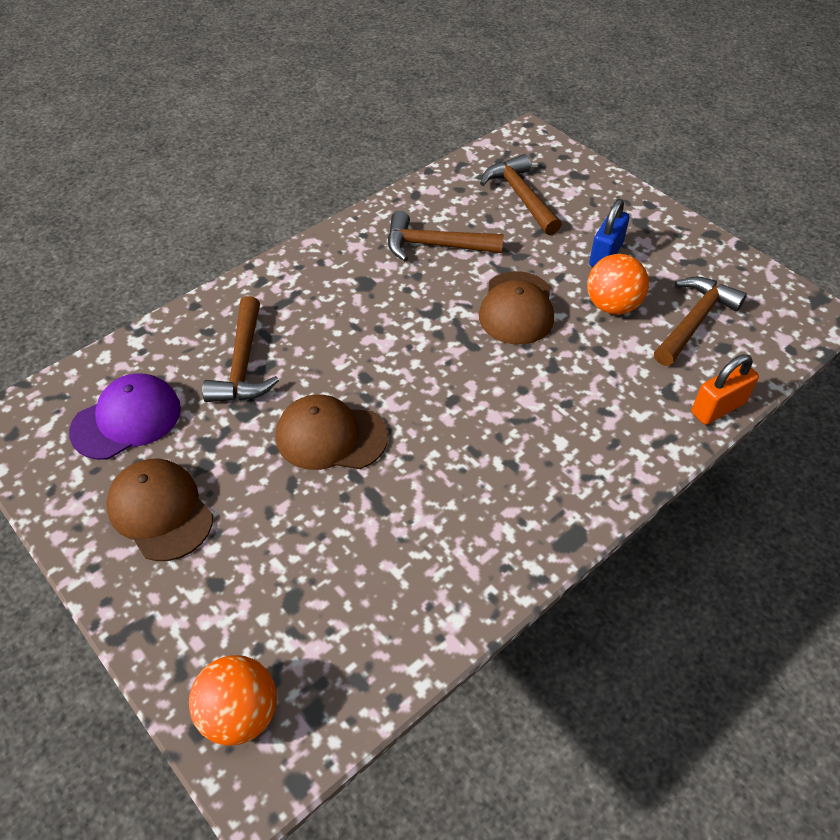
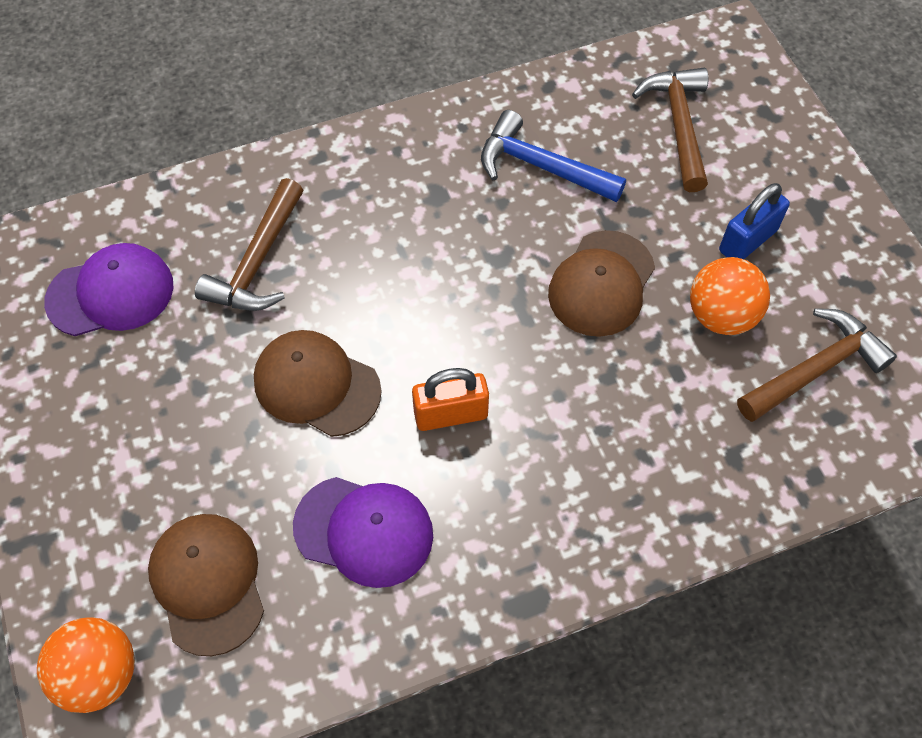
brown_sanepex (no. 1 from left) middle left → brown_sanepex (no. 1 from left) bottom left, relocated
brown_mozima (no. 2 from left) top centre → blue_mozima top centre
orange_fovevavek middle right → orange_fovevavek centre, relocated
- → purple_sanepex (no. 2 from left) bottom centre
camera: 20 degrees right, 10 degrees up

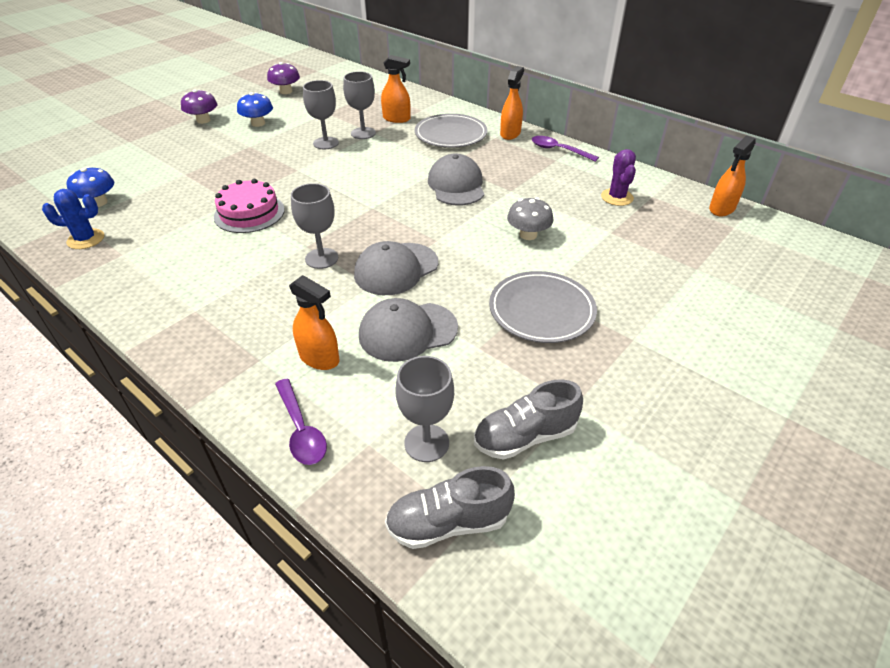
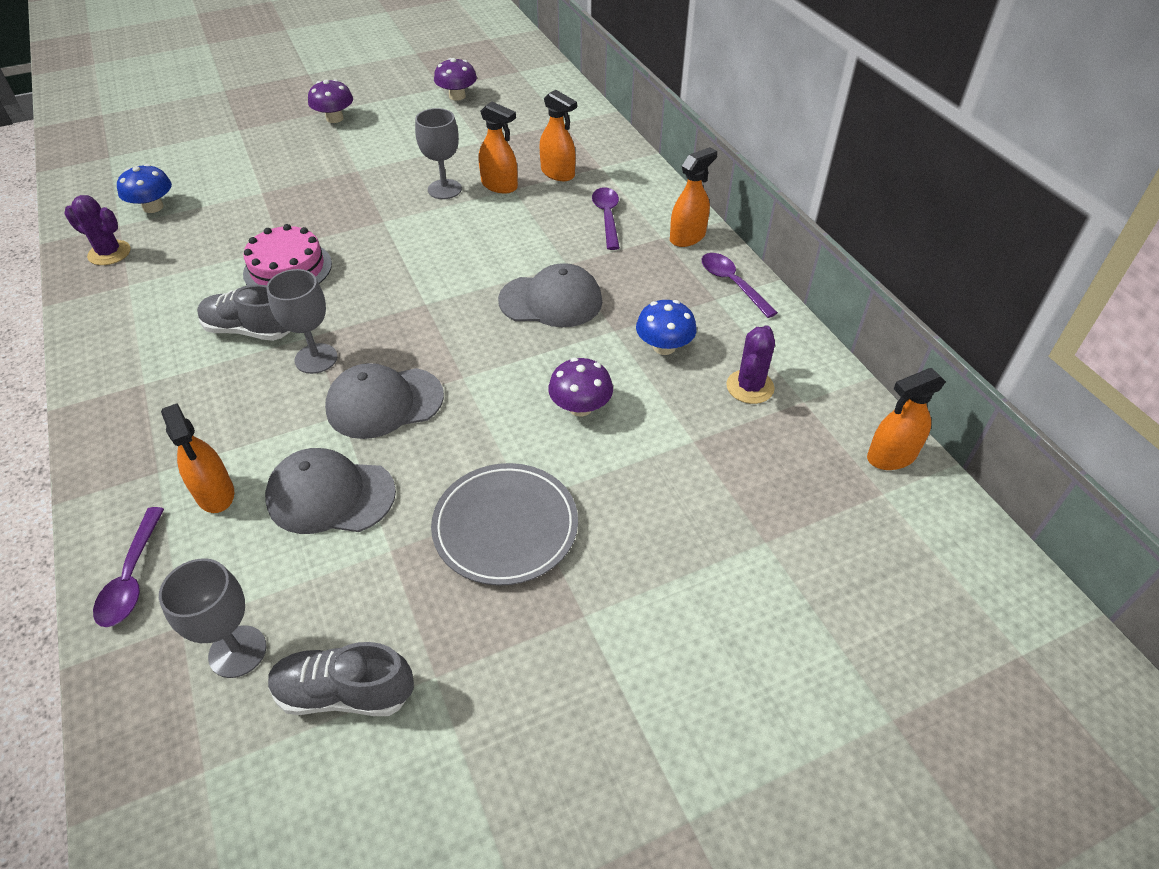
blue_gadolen top left → purple_gadolen (no. 1 from left) top left
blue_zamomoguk (no. 2 from left) top left → blue_zamomoguk (no. 2 from left) centre, relocated
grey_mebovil (no. 3 from left) top centre → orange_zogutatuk (no. 2 from left) top centre
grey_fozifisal (no. 1 from left) bottom centre → grey_fozifisal (no. 1 from left) middle left, relocated
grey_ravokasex (no. 1 from left) top centre → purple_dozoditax (no. 2 from left) top centre
grey_sanepex (no. 3 from left) top centre → grey_sanepex (no. 3 from left) centre, 75 degrees clockwise
grey_zamomoguk top centre → purple_zamomoguk (no. 3 from left) centre
camera: 25 degrees right, 5 degrees up

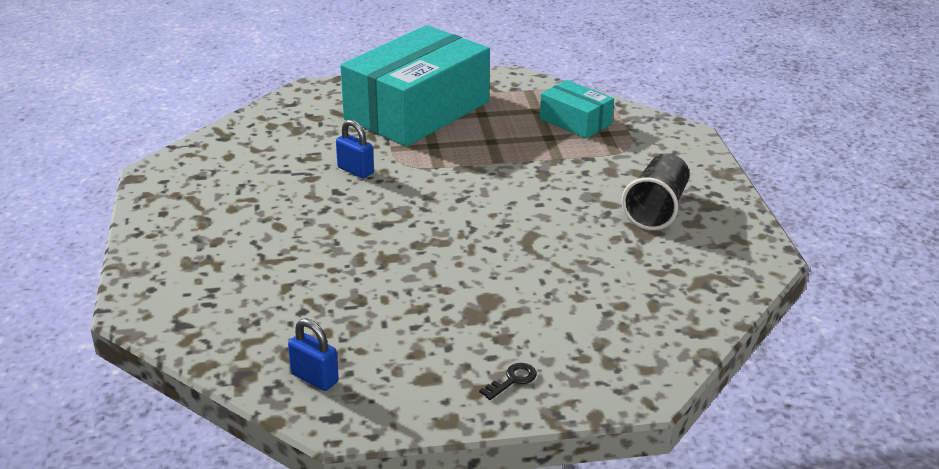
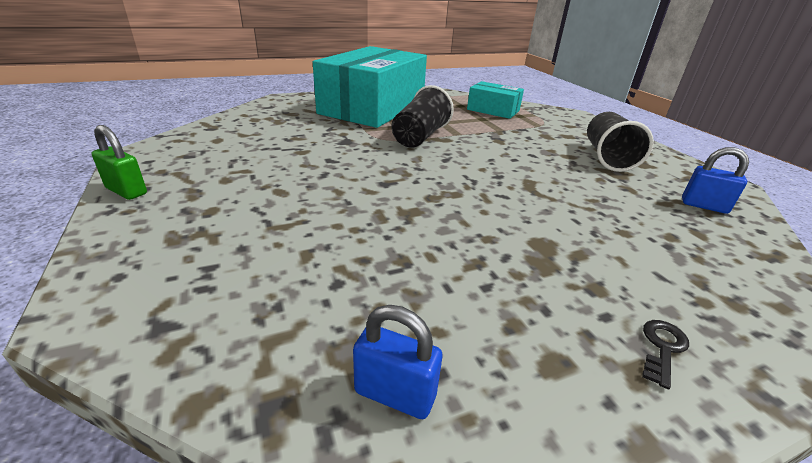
blue_fovevavek (no. 2 from left) top centre → blue_fovevavek (no. 2 from left) middle right, relocated
- → green_fovevavek middle left
- → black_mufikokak (no. 1 from left) top centre
camera: 15 degrees left, 0 degrees up

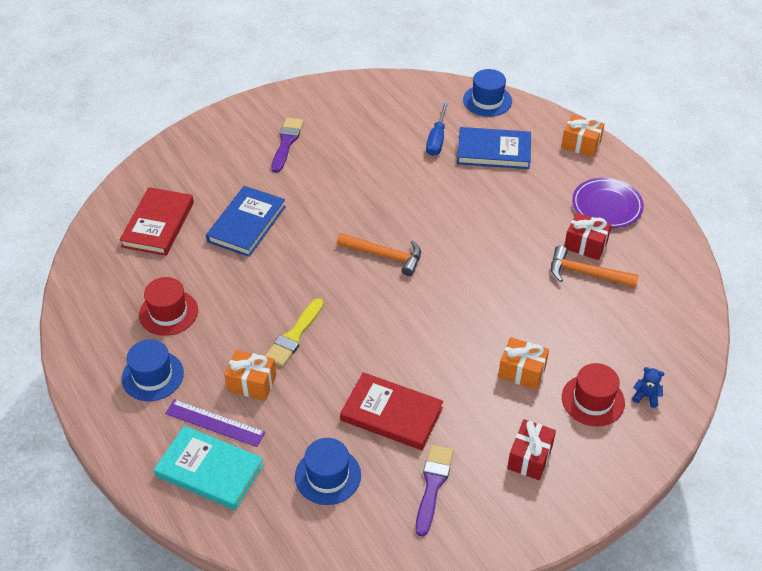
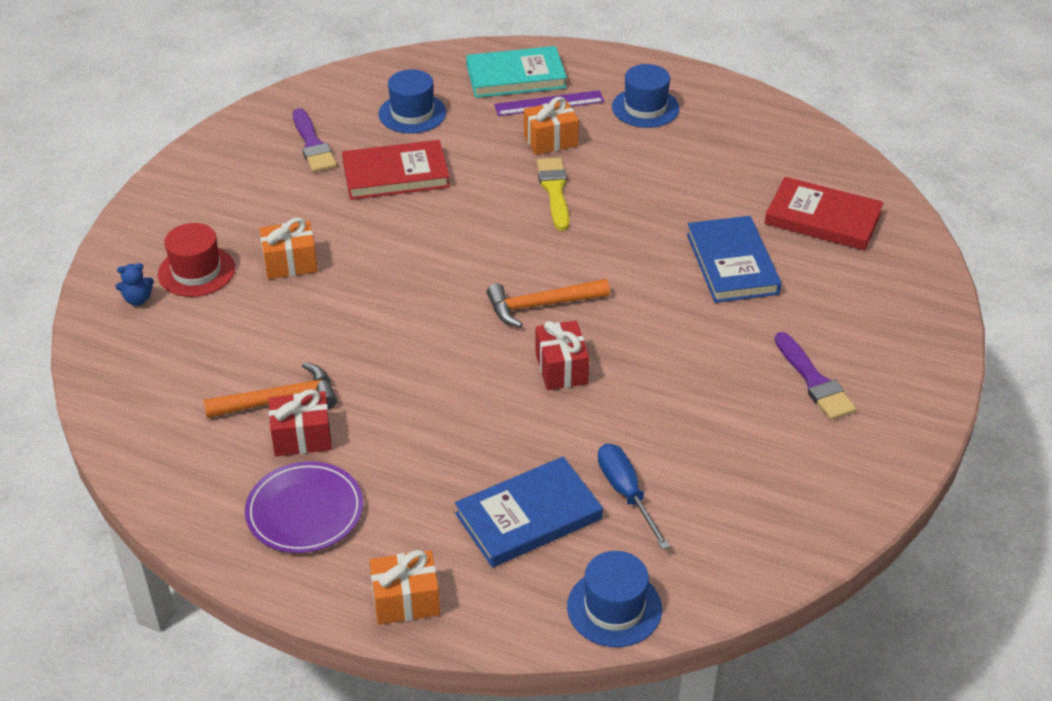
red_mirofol (no. 1 from left in the first image) middle left → red_mirofol (no. 2 from left) top right, 45 degrees counterclockwise
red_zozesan (no. 1 from left) middle left → -
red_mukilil (no. 1 from left in the first image) bottom right → red_mukilil (no. 2 from left) centre, relocated
camera: 145 degrees right, 5 degrees down

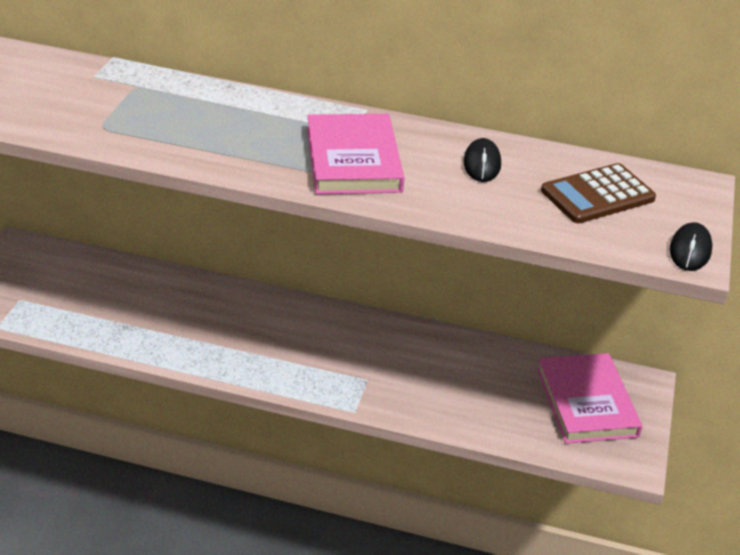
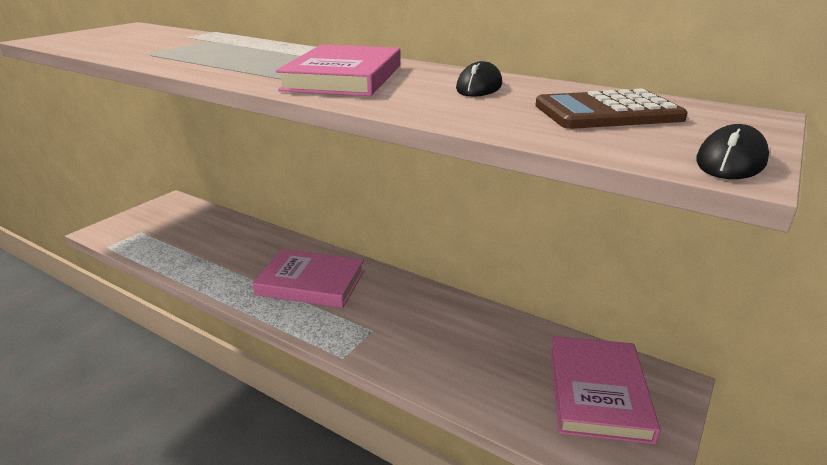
- → pink_mirofol (no. 1 from left) centre
camera: 20 degrees right, 10 degrees down

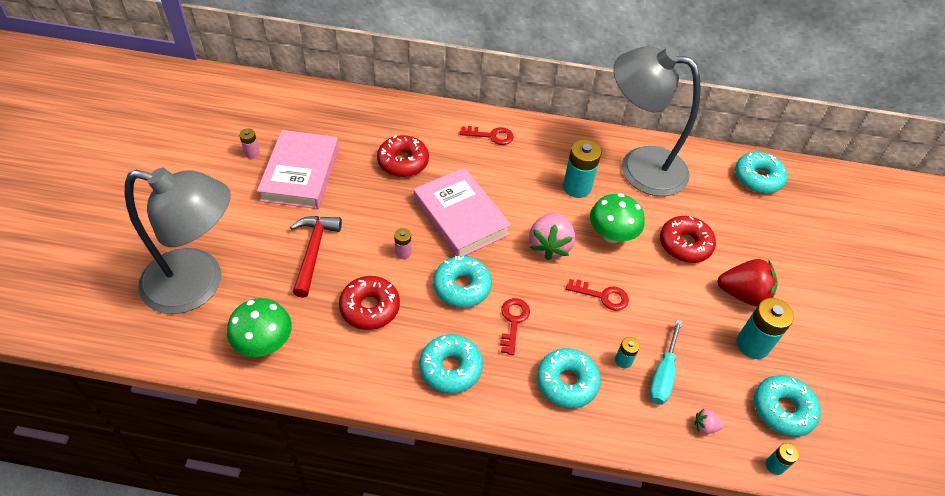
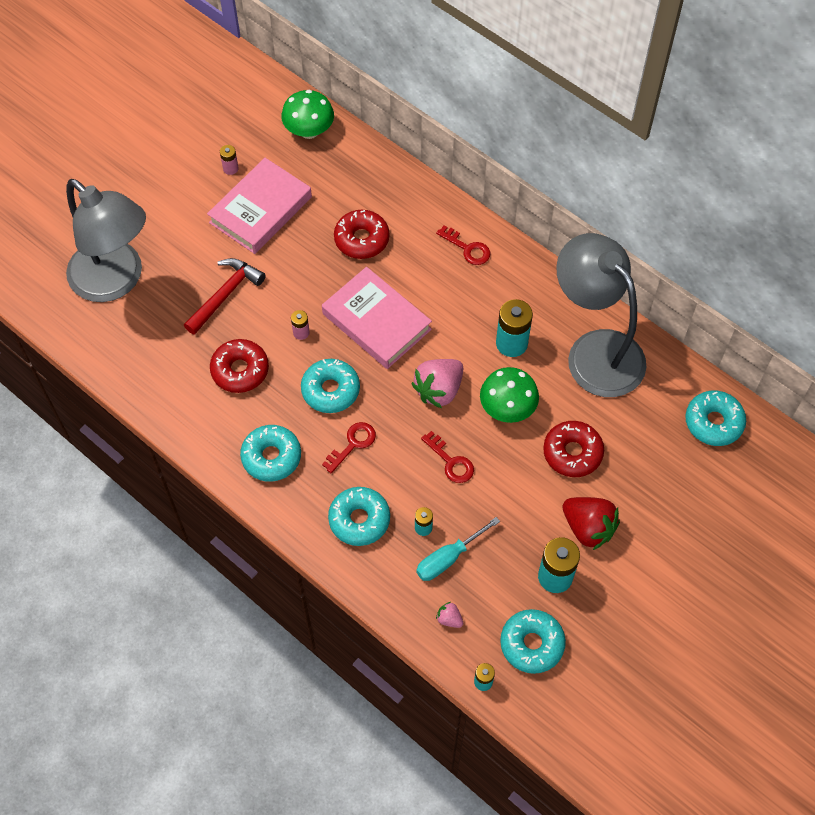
green_zamomoguk (no. 1 from left) middle left → green_zamomoguk (no. 1 from left) top centre, relocated
pink_mirofol (no. 2 from left) centre, 45 degrees counterclockwise
camera: 35 degrees right, 10 degrees up

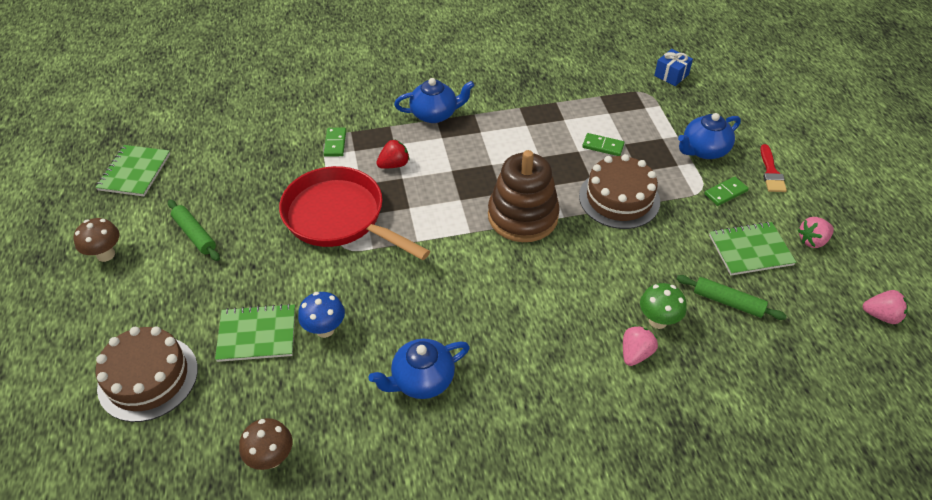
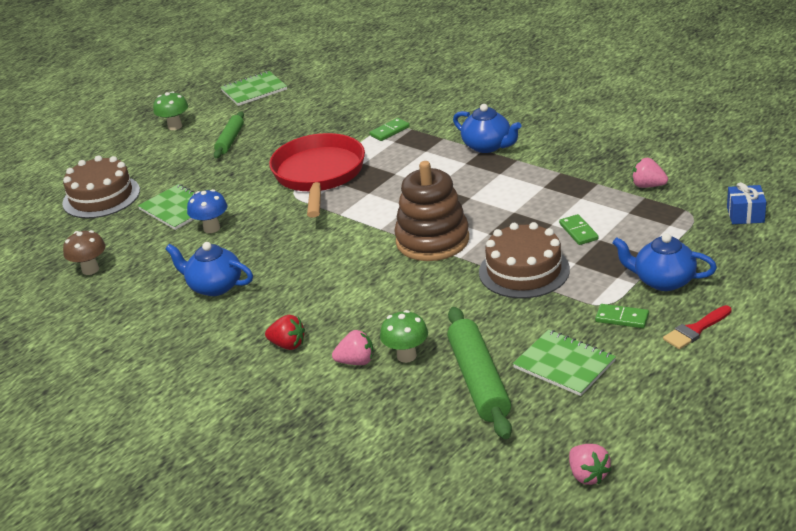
brown_zamomoguk (no. 1 from left) middle left → green_zamomoguk (no. 1 from left) top left
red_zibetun top centre → red_zibetun centre, relocated
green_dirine (no. 2 from left) middle right → green_dirine (no. 2 from left) bottom centre, x1.65
pink_zibetun (no. 2 from left in the first image) middle right → pink_zibetun (no. 3 from left) top right, relocated
camera: 55 degrees right, 15 degrees down

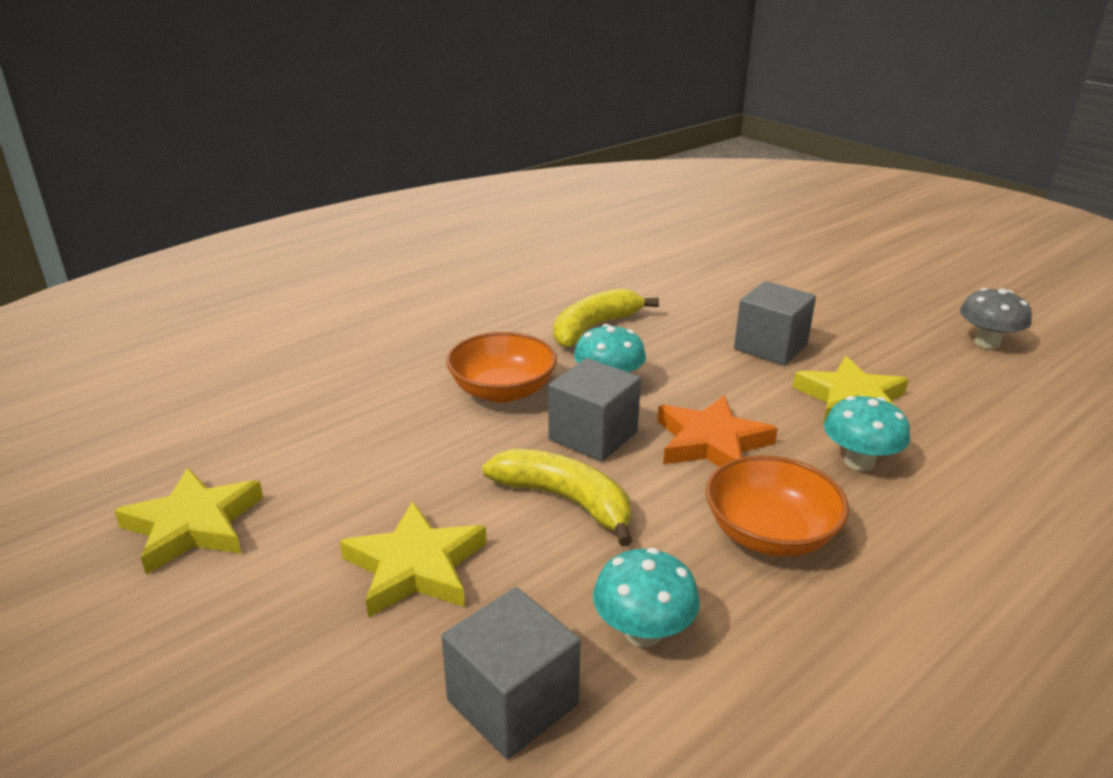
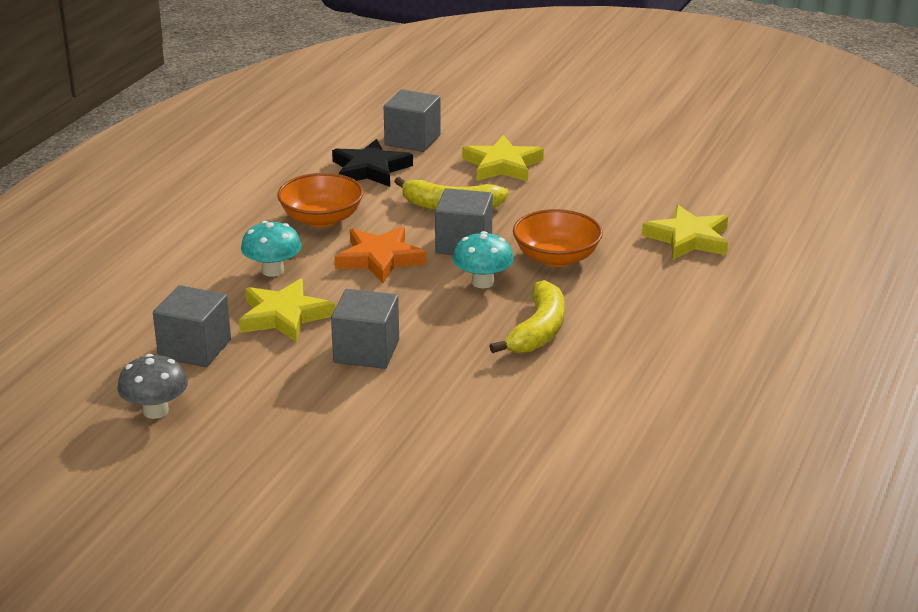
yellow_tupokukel (no. 1 from left in the first image) bottom left → yellow_tupokukel (no. 3 from left) middle right, relocated
turquoise_zamomoguk (no. 2 from left) bottom centre → black_tupokukel top centre
- → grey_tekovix (no. 1 from left) middle left
camera: 155 degrees right, 0 degrees up

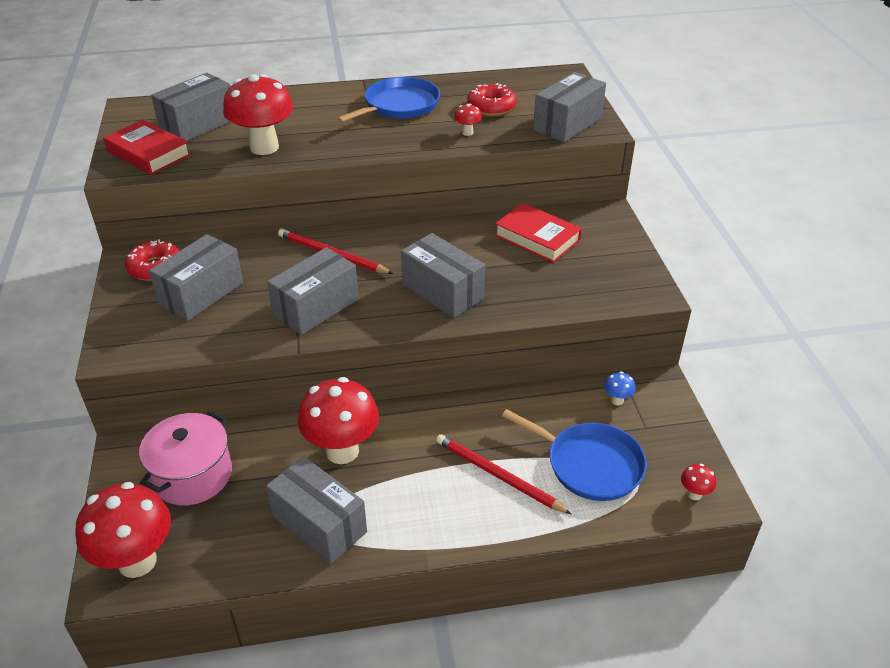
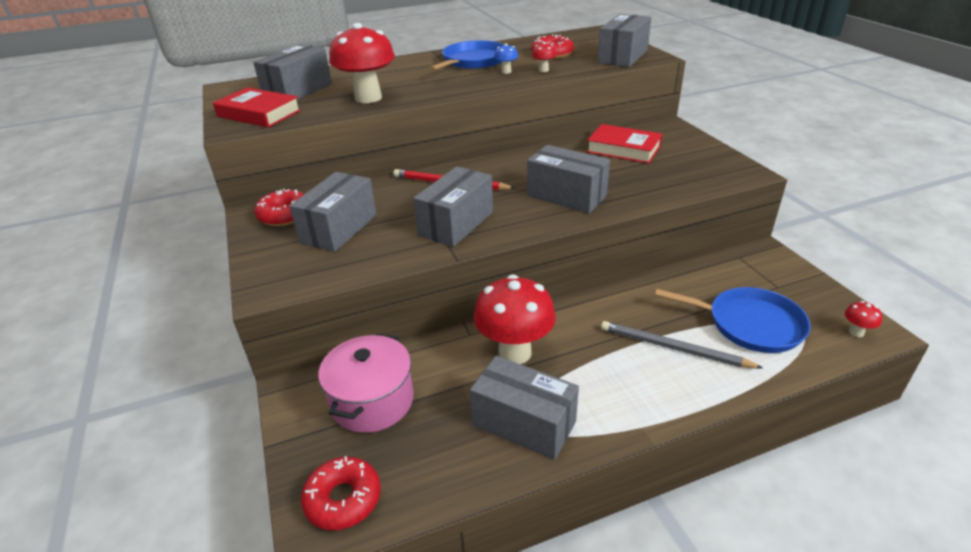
red_zamomoguk (no. 1 from left) bottom left → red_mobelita (no. 2 from left) bottom centre
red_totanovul (no. 2 from left) bottom centre → grey_totanovul middle right
blue_zamomoguk middle right → blue_zamomoguk top centre, relocated
camera: 10 degrees left, 5 degrees down

